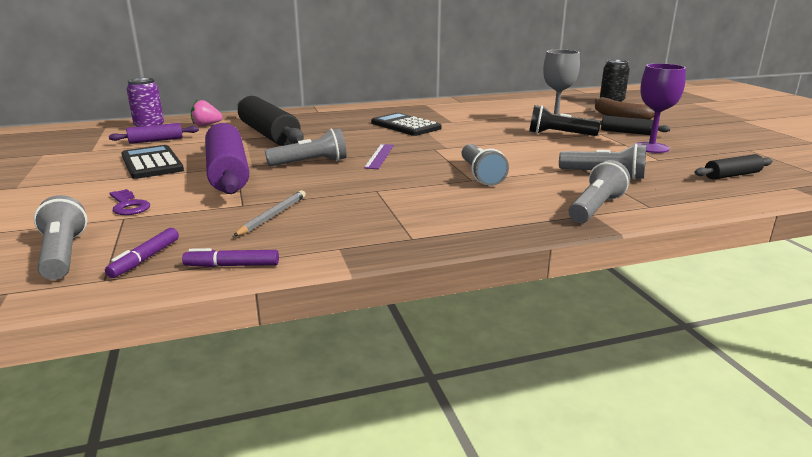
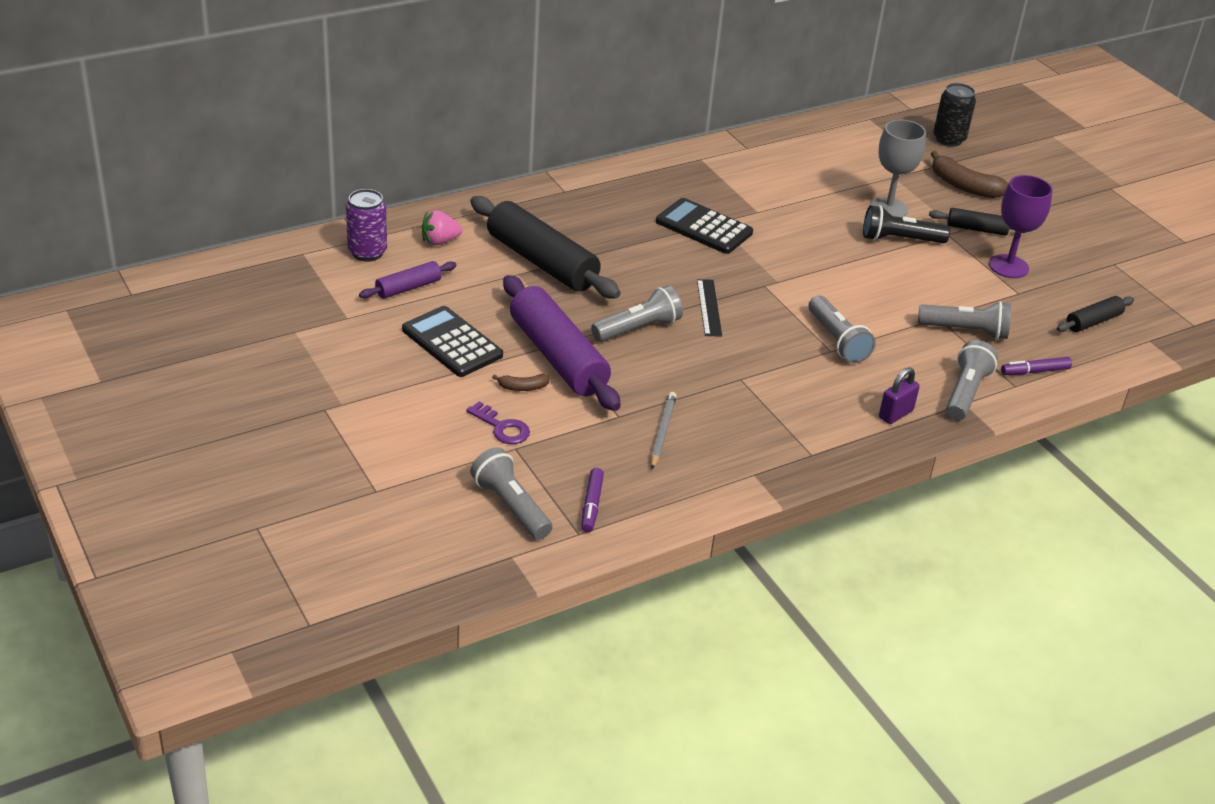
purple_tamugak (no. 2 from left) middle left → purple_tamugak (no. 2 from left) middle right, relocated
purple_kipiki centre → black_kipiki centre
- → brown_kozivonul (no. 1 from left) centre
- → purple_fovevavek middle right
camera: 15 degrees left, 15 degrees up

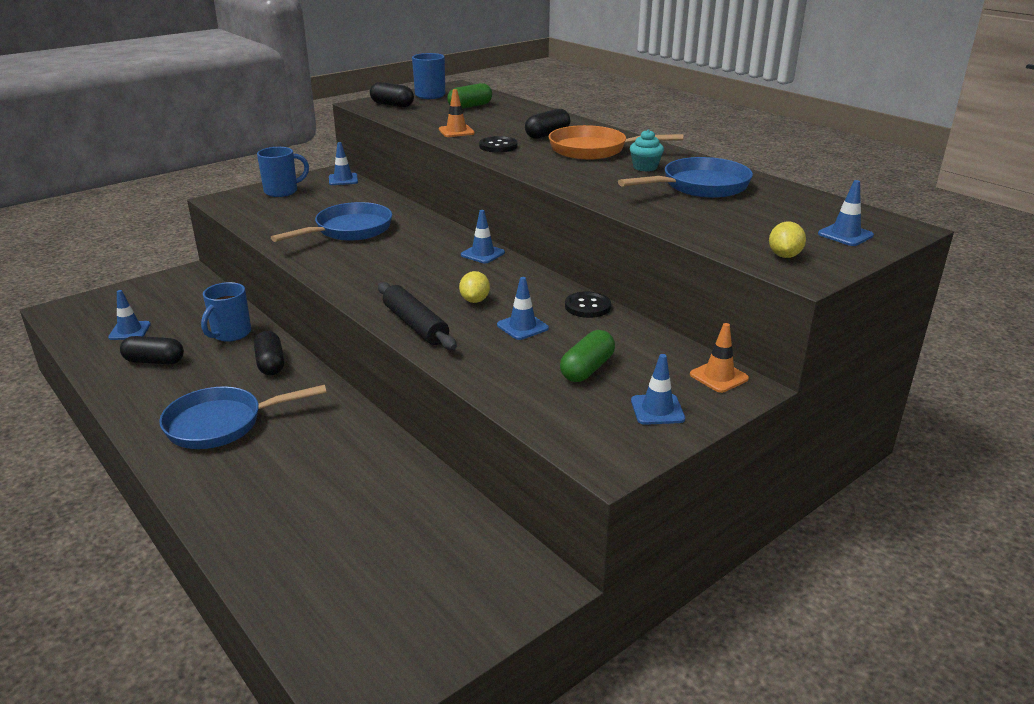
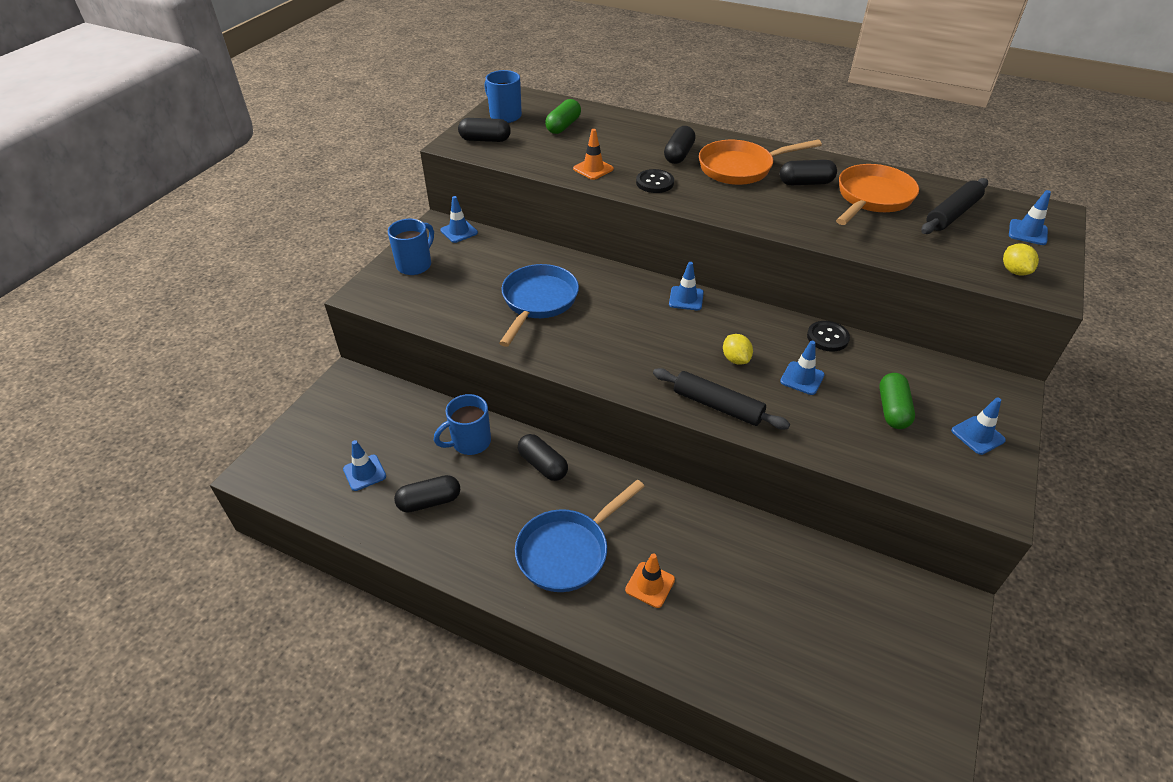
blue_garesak (no. 1 from left in the first image) middle left → blue_garesak (no. 2 from left) centre, 60 degrees clockwise
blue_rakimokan (no. 3 from left) top centre → orange_rakimokan (no. 2 from left) top right
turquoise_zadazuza top centre → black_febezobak (no. 5 from left) top right
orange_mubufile (no. 2 from left) middle right → orange_mubufile (no. 2 from left) bottom centre, relocated
- → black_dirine (no. 2 from left) top right
camera: 25 degrees left, 15 degrees up

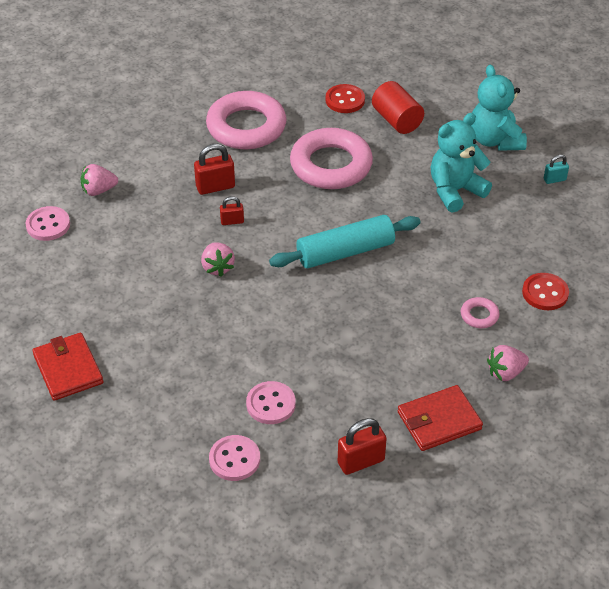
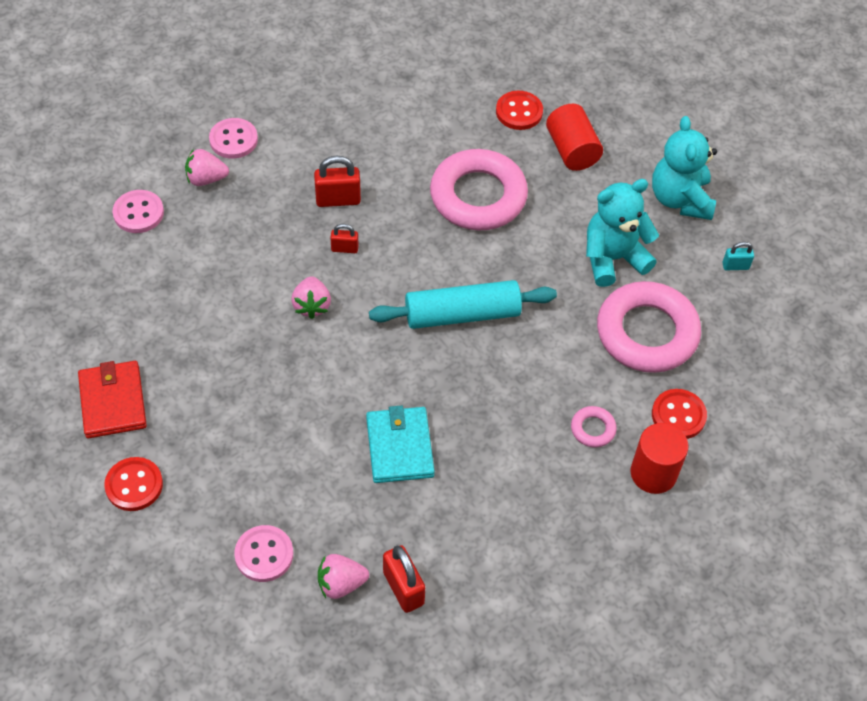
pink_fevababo (no. 1 from left in the first image) top centre → pink_fevababo (no. 3 from left) middle right, relocated
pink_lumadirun (no. 3 from left in the first image) bottom centre → pink_lumadirun (no. 2 from left) top left, relocated
red_fovevavek (no. 3 from left) bottom centre, 75 degrees clockwise
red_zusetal (no. 2 from left) bottom right → -
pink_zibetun (no. 3 from left) middle right → pink_zibetun (no. 3 from left) bottom centre, relocated
- → red_lumadirun (no. 1 from left) bottom left
- → turquoise_zusetal centre
- → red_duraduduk (no. 2 from left) middle right
camera: 10 degrees right, 10 degrees up

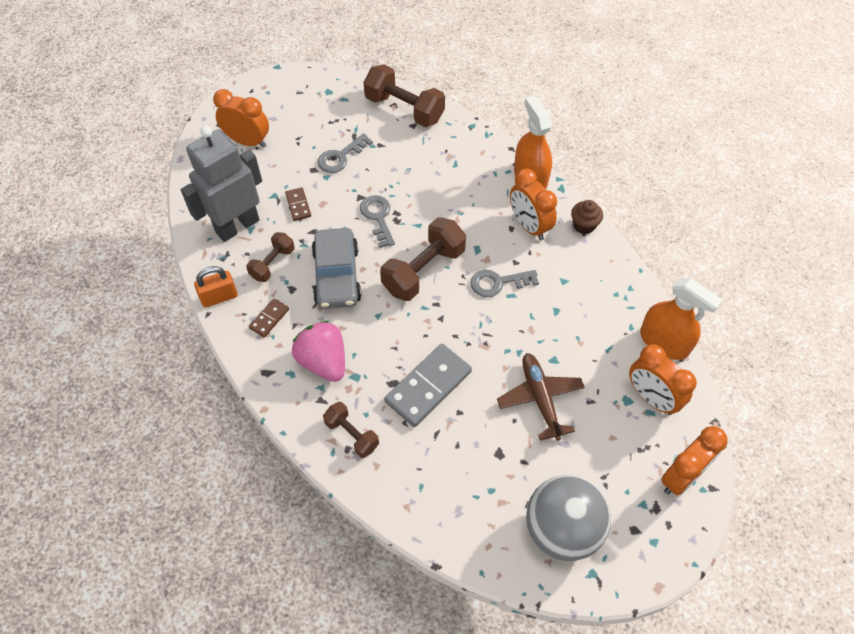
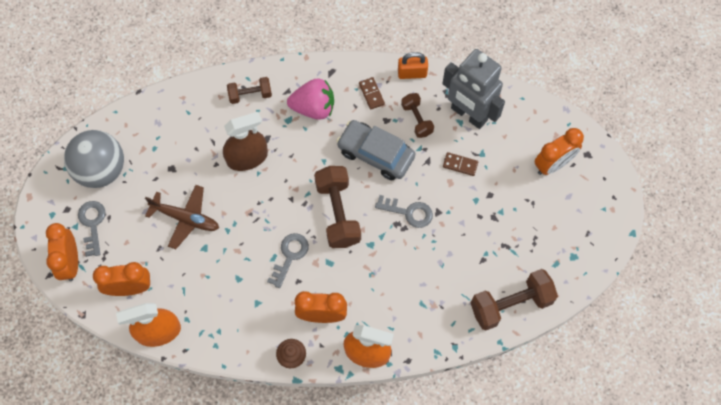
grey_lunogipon top left → grey_lunogipon top centre, 135 degrees clockwise
orange_fovevavek middle left → orange_fovevavek top centre, 75 degrees clockwise
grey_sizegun (no. 1 from left) top centre → grey_sizegun (no. 1 from left) middle left, relocated
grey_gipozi centre → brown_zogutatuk centre
camera: 125 degrees right, 10 degrees up

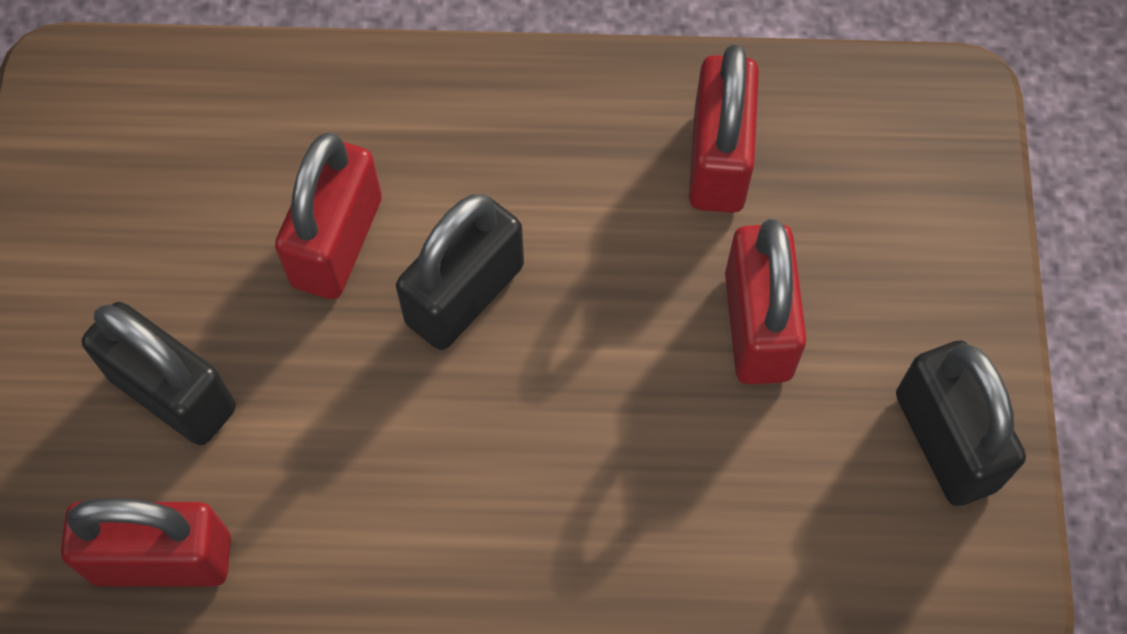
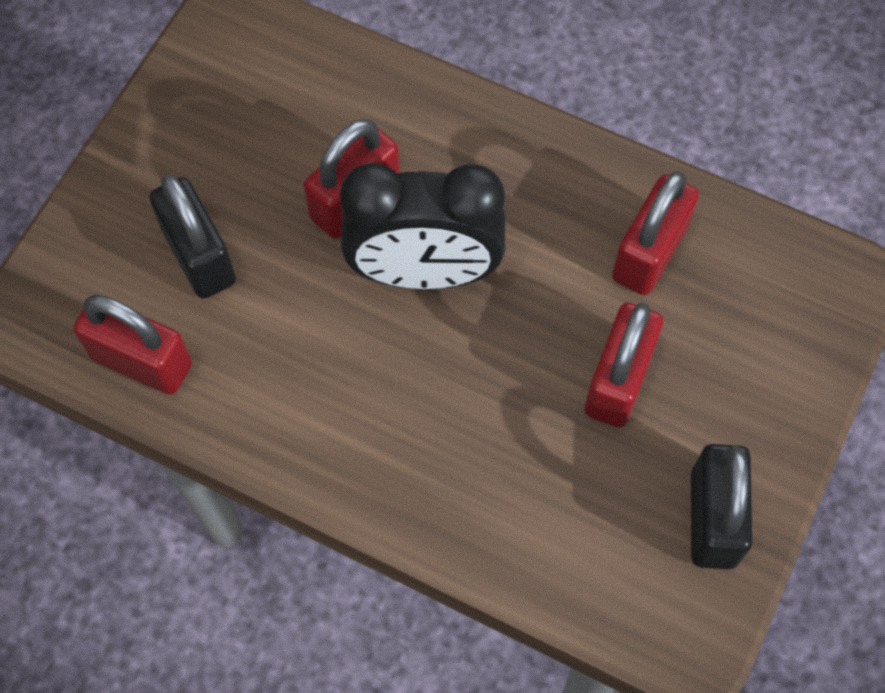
black_fovevavek (no. 2 from left) centre → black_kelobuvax top centre
camera: 25 degrees right, 0 degrees up

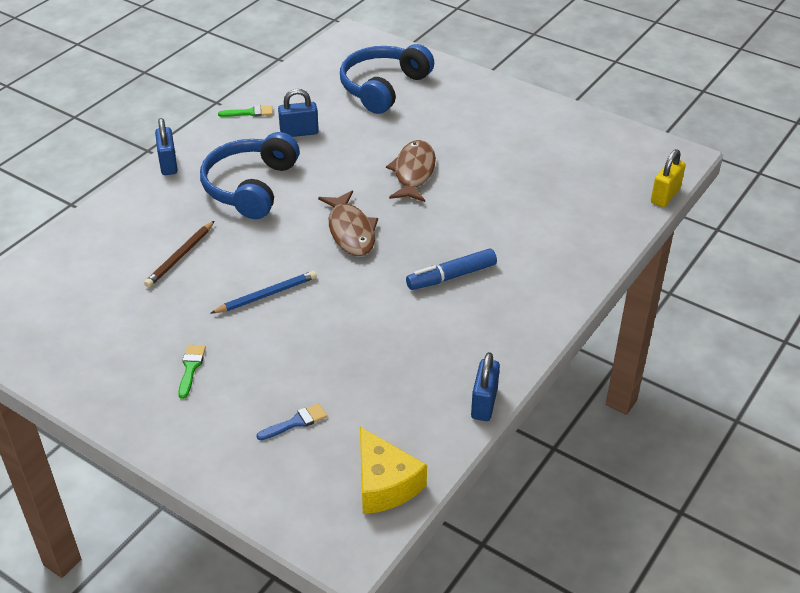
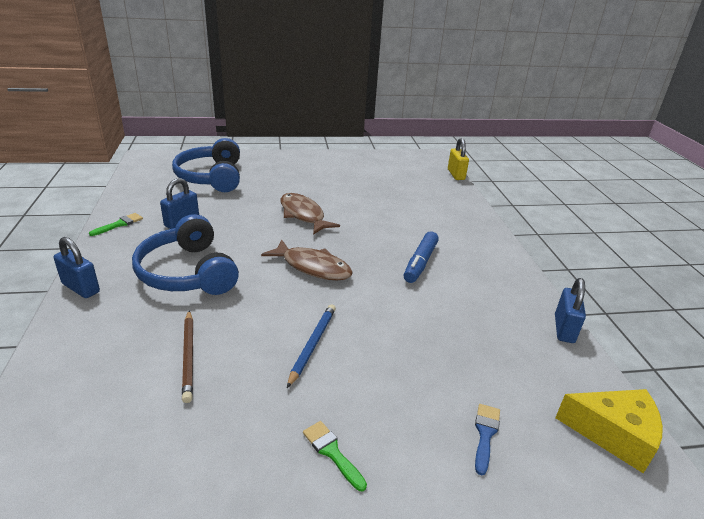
blue_fovevavek (no. 3 from left) centre → blue_fovevavek (no. 3 from left) middle right, 45 degrees clockwise
camera: 45 degrees left, 10 degrees down

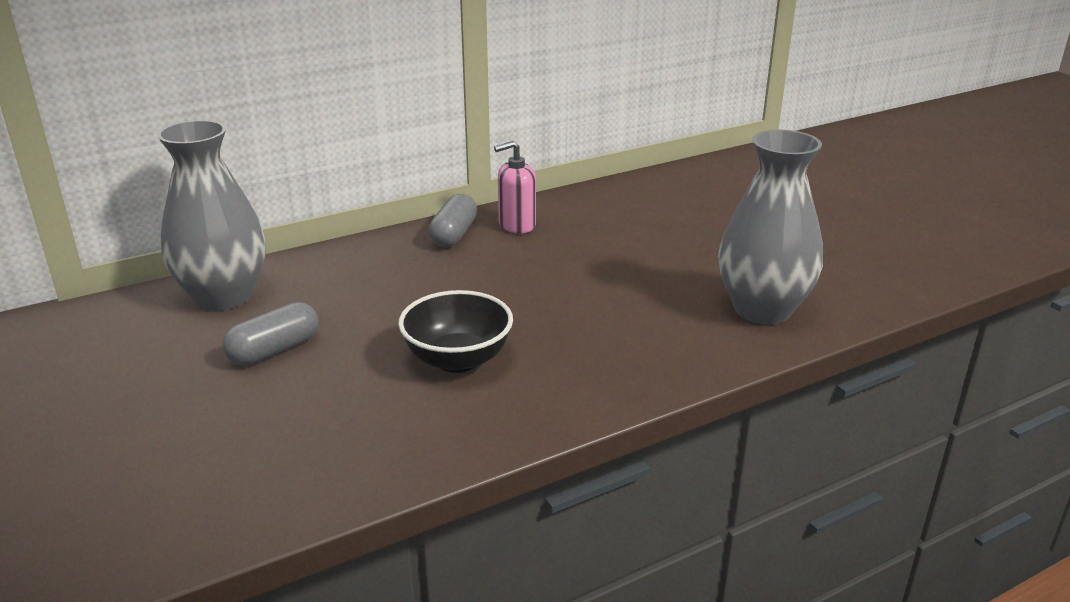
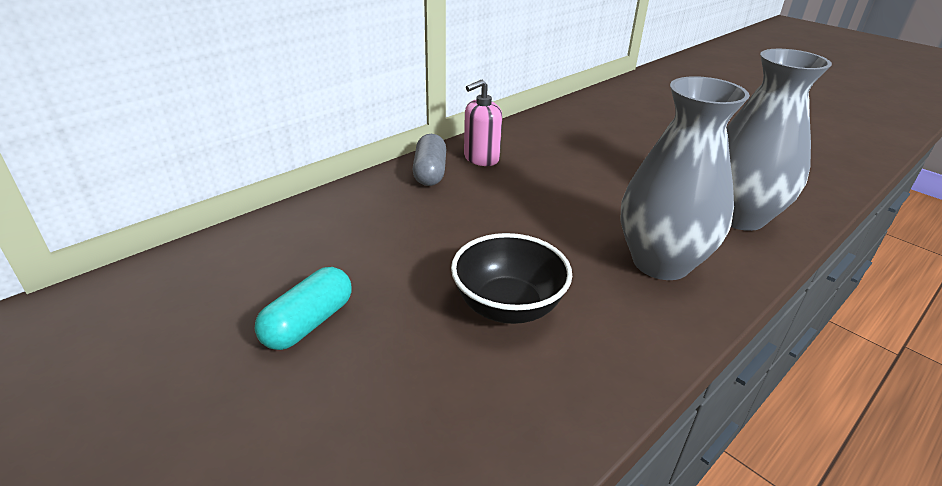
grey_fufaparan (no. 1 from left) middle left → grey_fufaparan (no. 1 from left) middle right, relocated
grey_febezobak (no. 1 from left) middle left → turquoise_febezobak middle left
camera: 15 degrees left, 5 degrees up

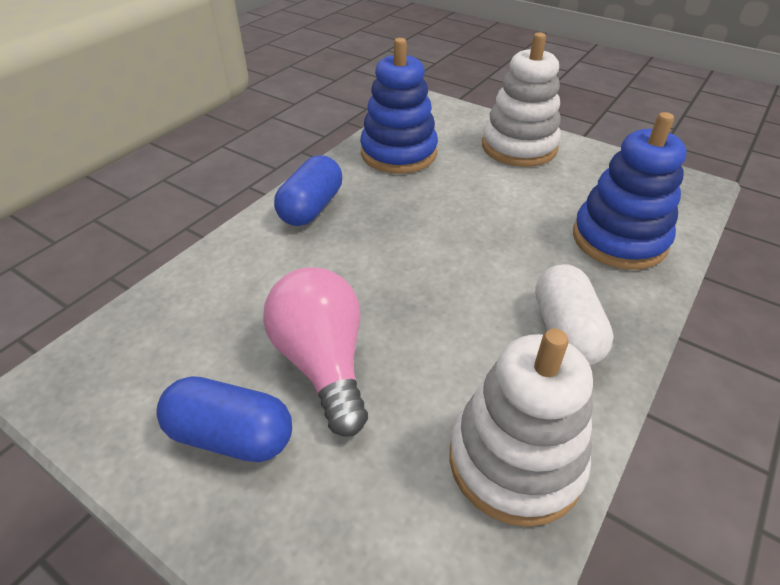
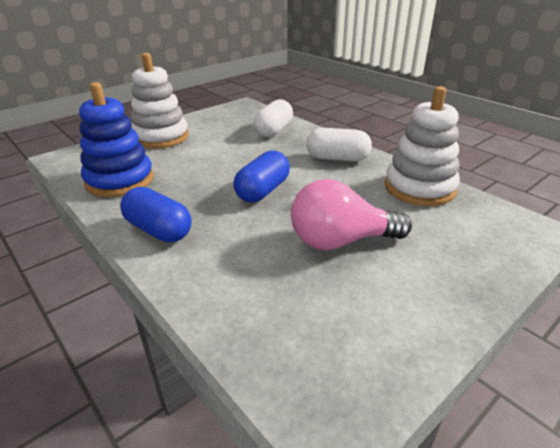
blue_febezobak (no. 1 from left in the first image) bottom left → blue_febezobak (no. 2 from left) centre, relocated
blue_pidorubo (no. 2 from left) top right → white_febezobak (no. 1 from left) top centre
camera: 75 degrees left, 10 degrees down

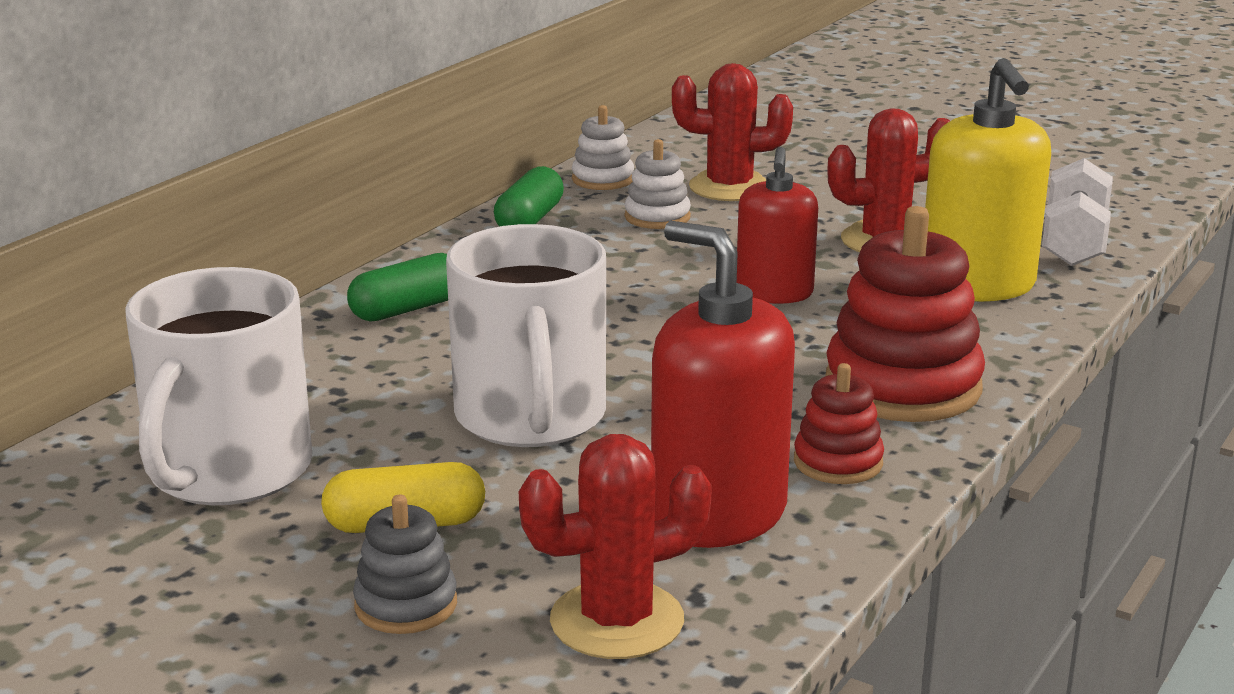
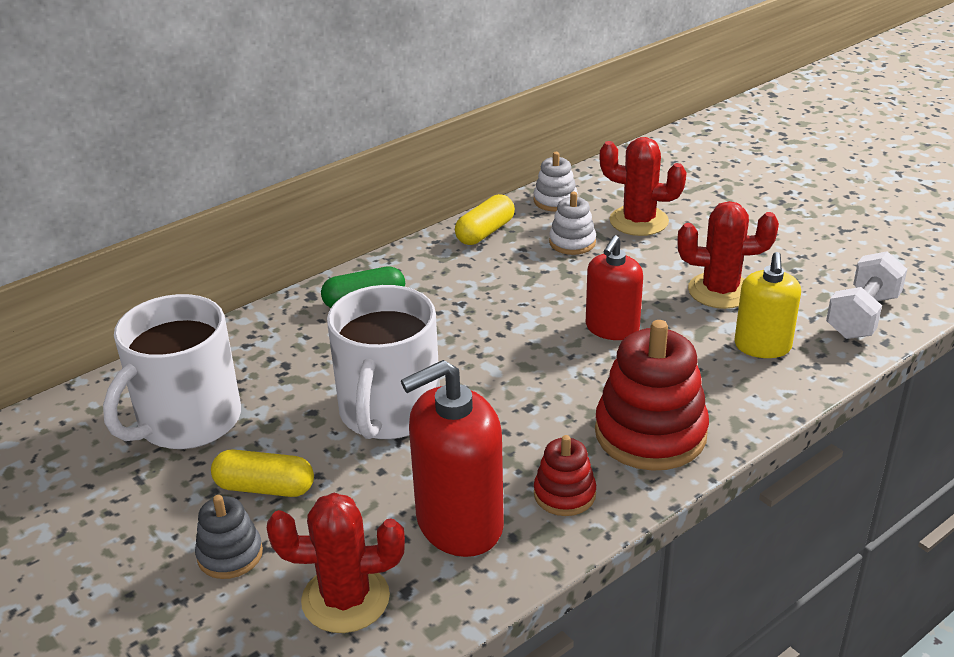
green_febezobak (no. 2 from left) top centre → yellow_febezobak (no. 2 from left) centre
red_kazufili (no. 1 from left) centre → red_kazufili (no. 1 from left) bottom centre, 90 degrees counterclockwise
yellow_kazufili top right → yellow_kazufili middle right, x0.65
camera: 20 degrees right, 10 degrees up

